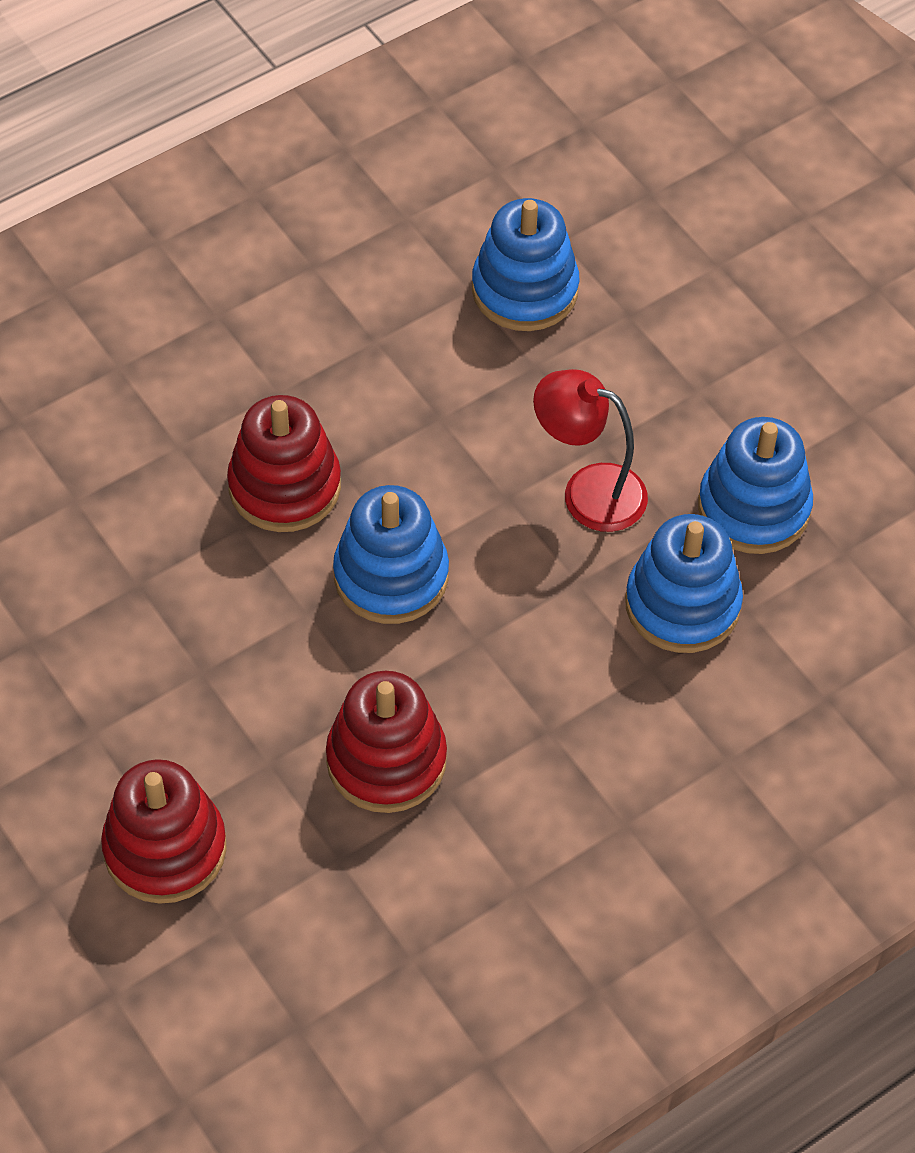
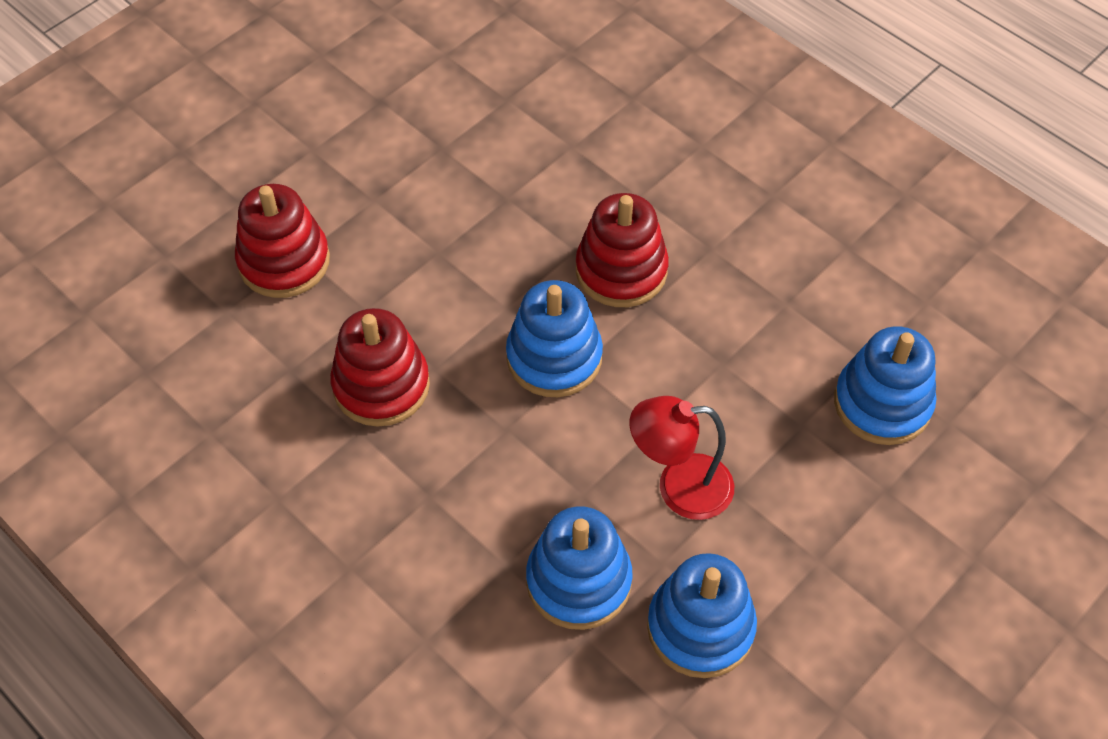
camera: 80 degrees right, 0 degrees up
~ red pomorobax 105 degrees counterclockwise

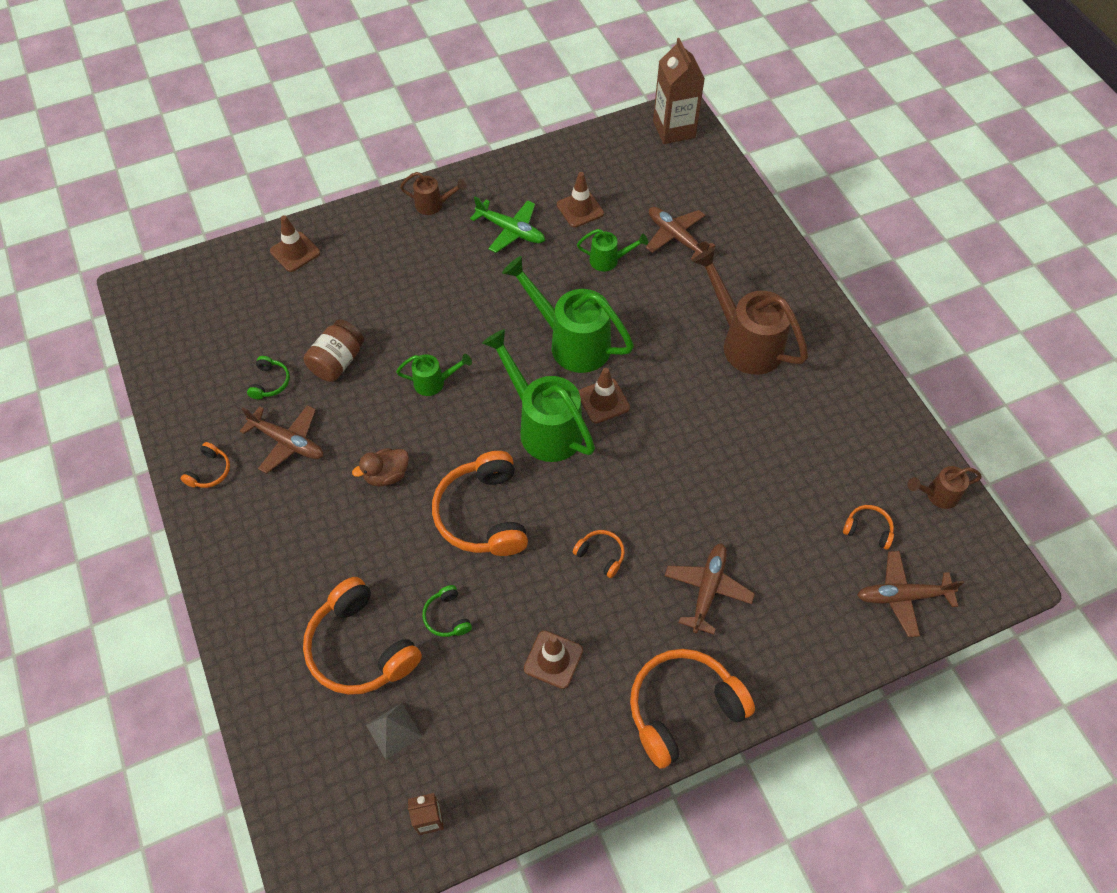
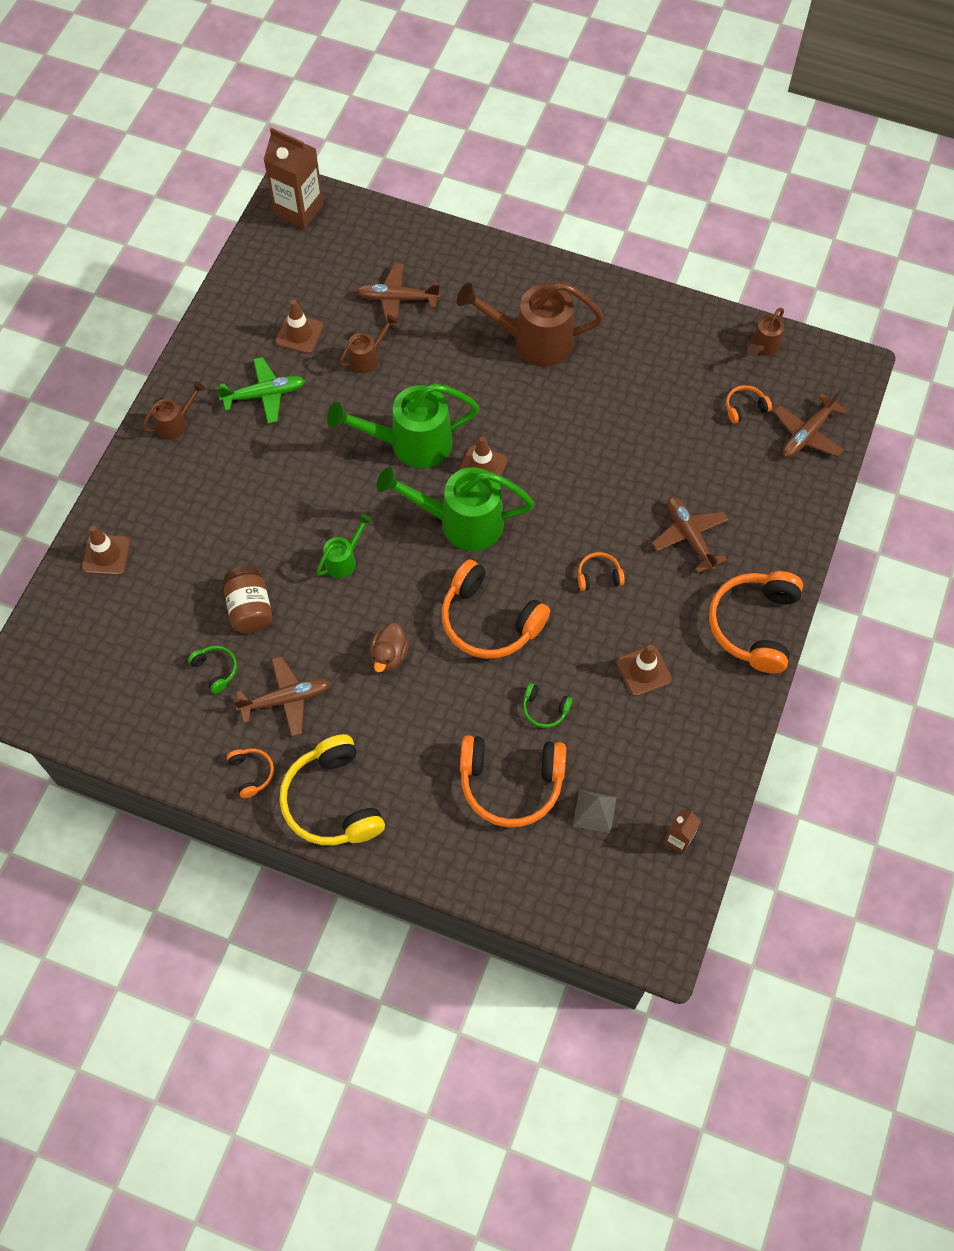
camera: 45 degrees left, 5 degrees up
~ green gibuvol (4th from left) to brown gibuvol (2nd from left)
+ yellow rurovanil

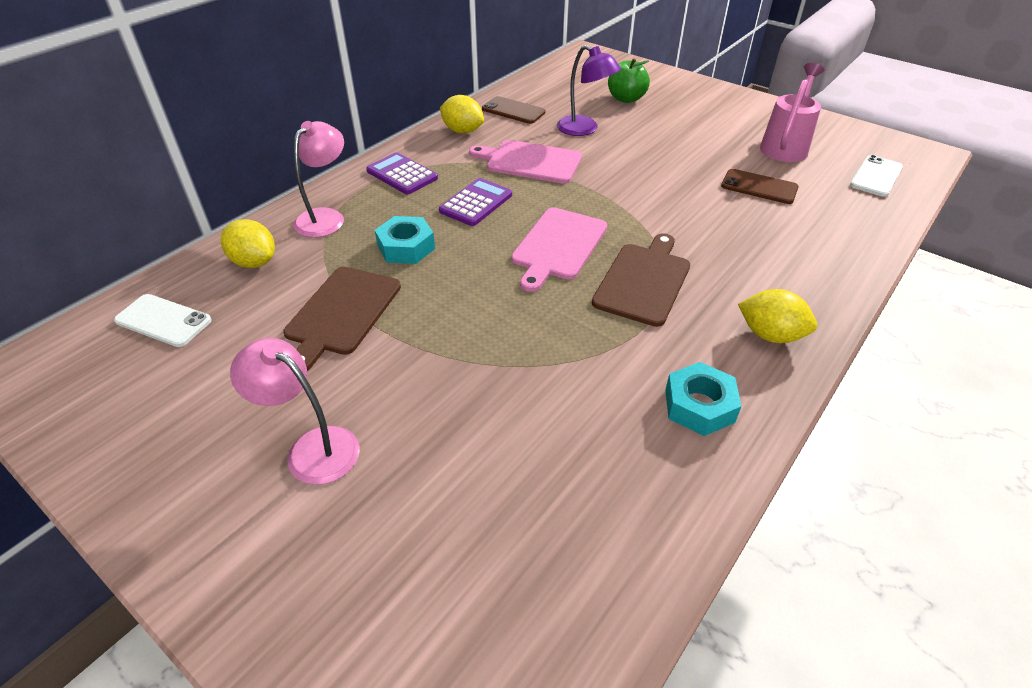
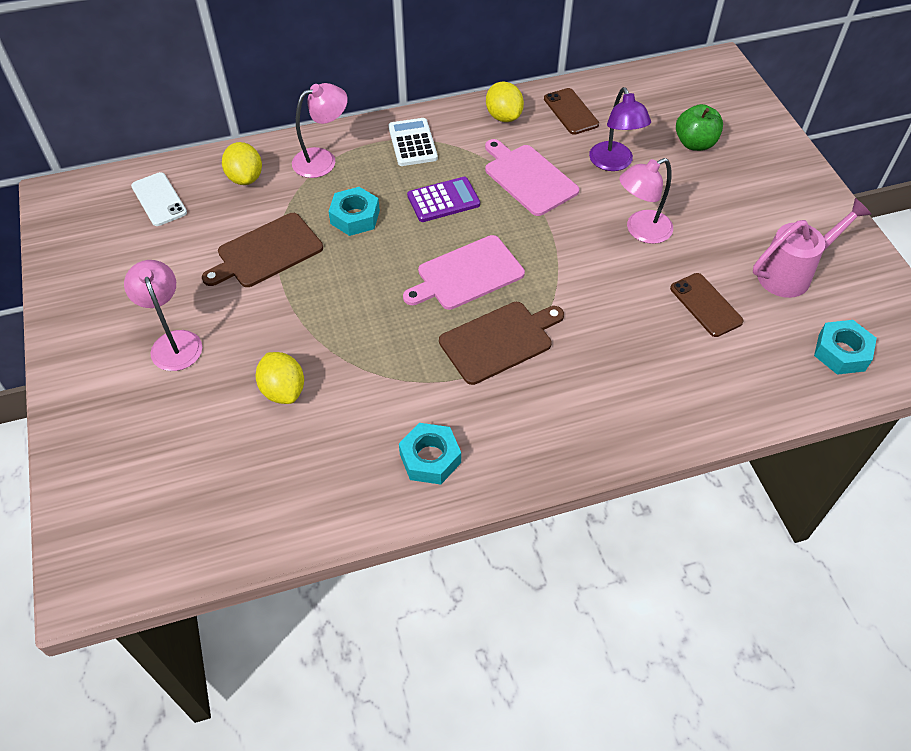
camera: 35 degrees right, 10 degrees up
~ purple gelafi (1st from left) to white gelafi
~ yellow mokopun (3rd from left in the first image) to yellow mokopun (2nd from left)
~ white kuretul (2nd from left) to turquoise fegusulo (3rd from left)
+ pink pomorobax (3rd from left)

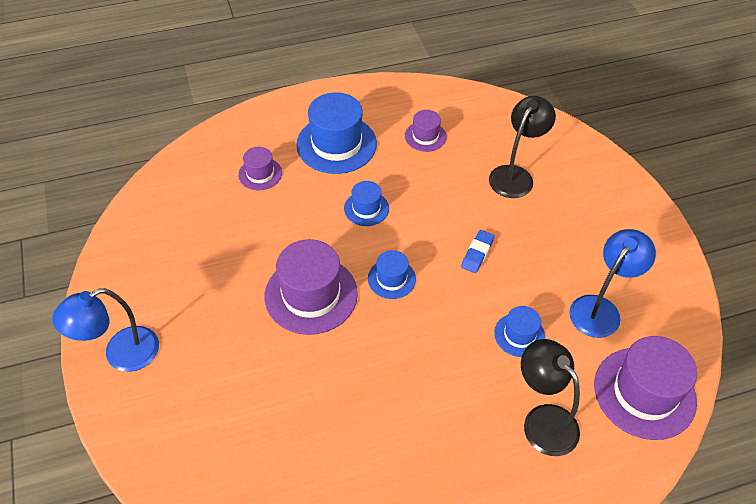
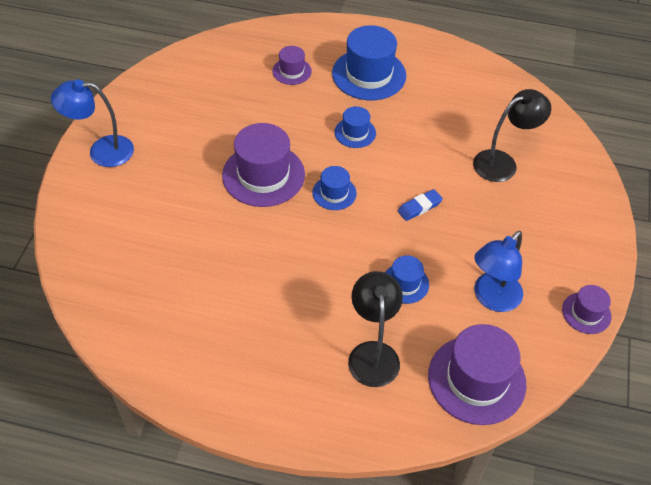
camera: 30 degrees right, 0 degrees up
~ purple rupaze (3rd from left in the first image) to purple rupaze (4th from left)
~ blue pomorobax (2nd from left) 150 degrees clockwise

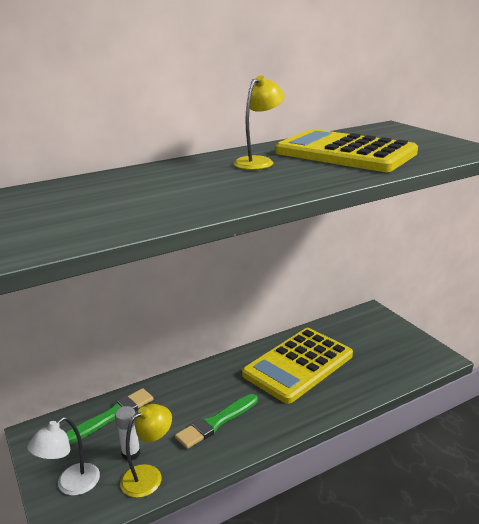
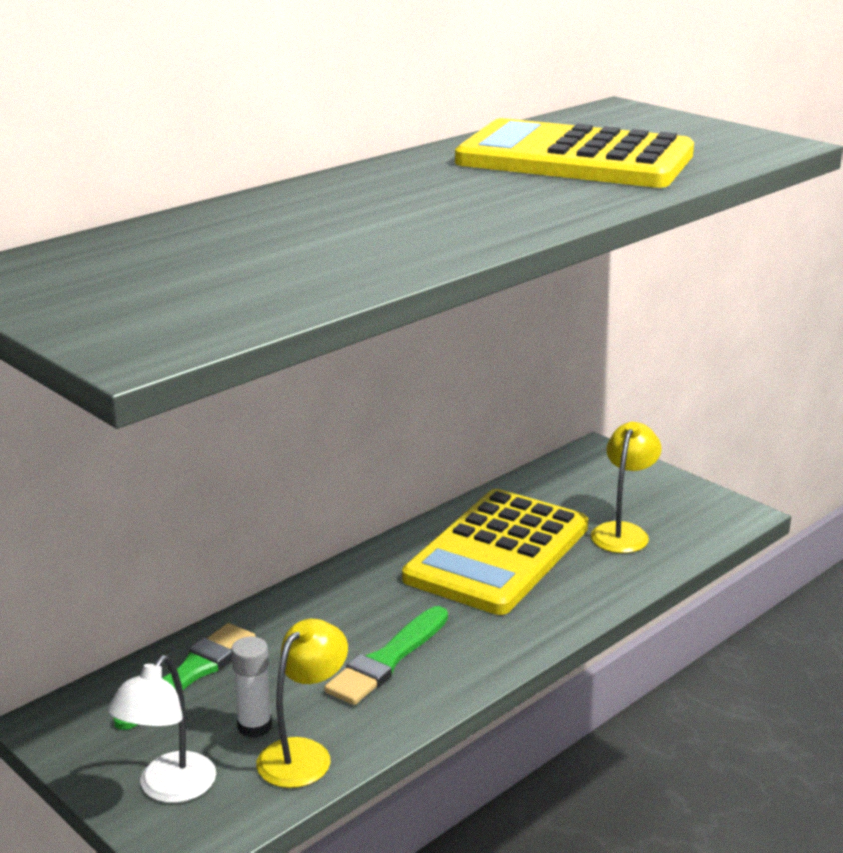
camera: 15 degrees left, 0 degrees up
~ yellow pomorobax (2nd from left)

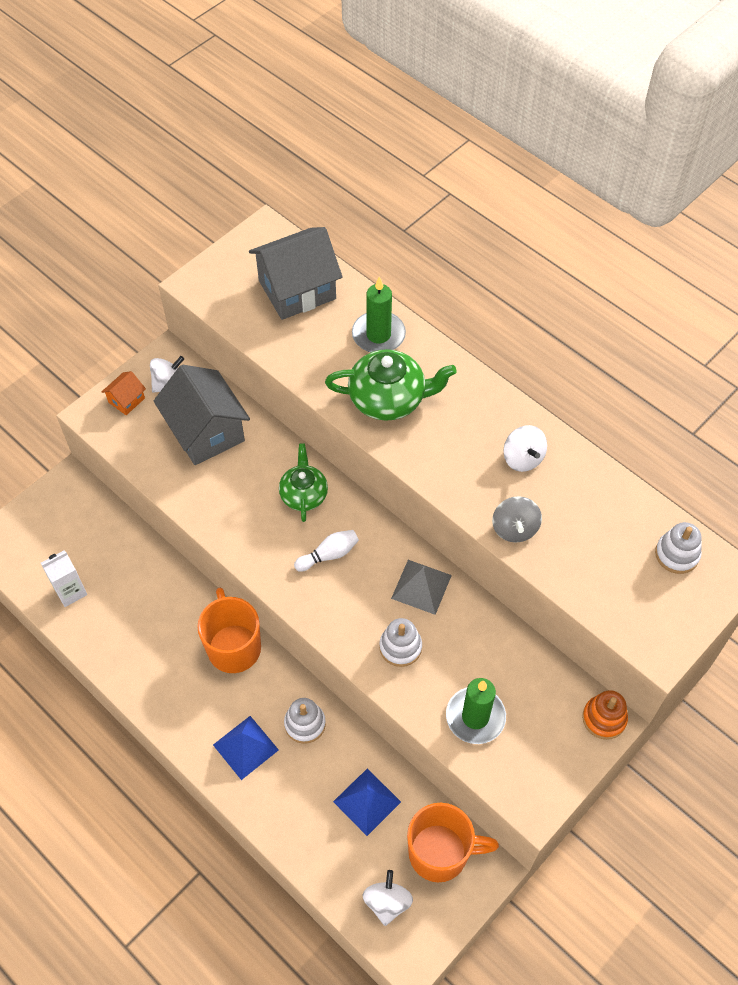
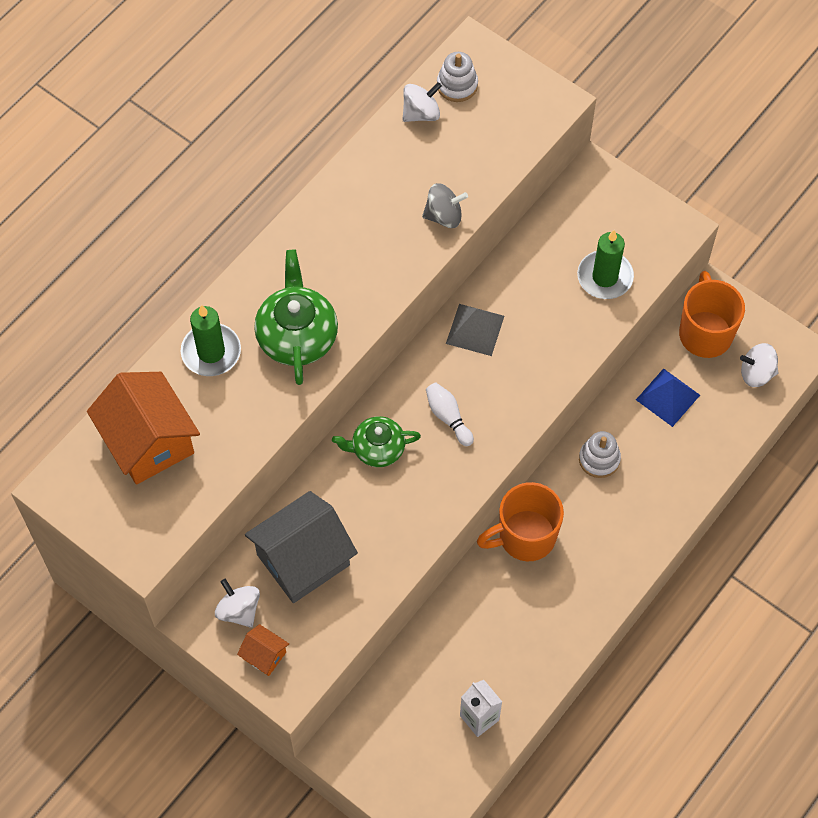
camera: 95 degrees left, 5 degrees up
- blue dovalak (1st from left)
~ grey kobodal (2nd from left) to orange kobodal (1st from left)
- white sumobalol (2nd from left)
~ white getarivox (3rd from left in the first image) to white getarivox (2nd from left)
- orange sumobalol

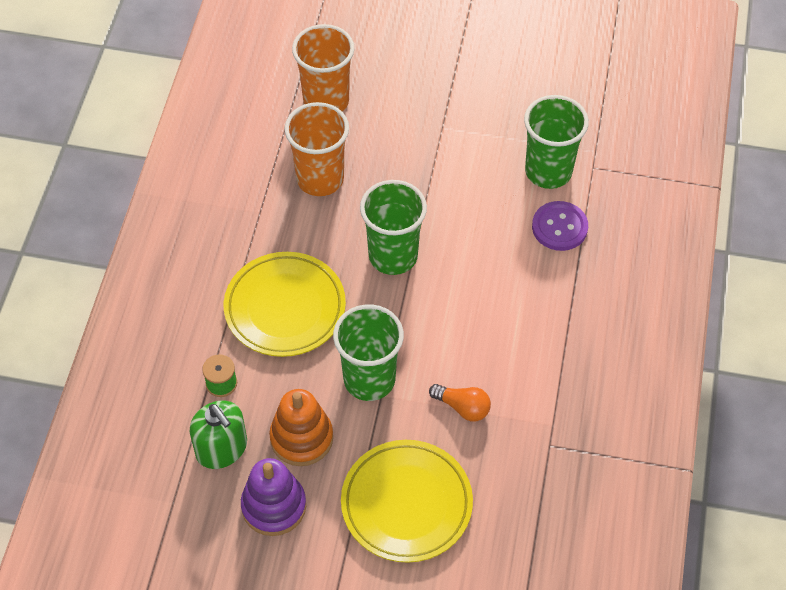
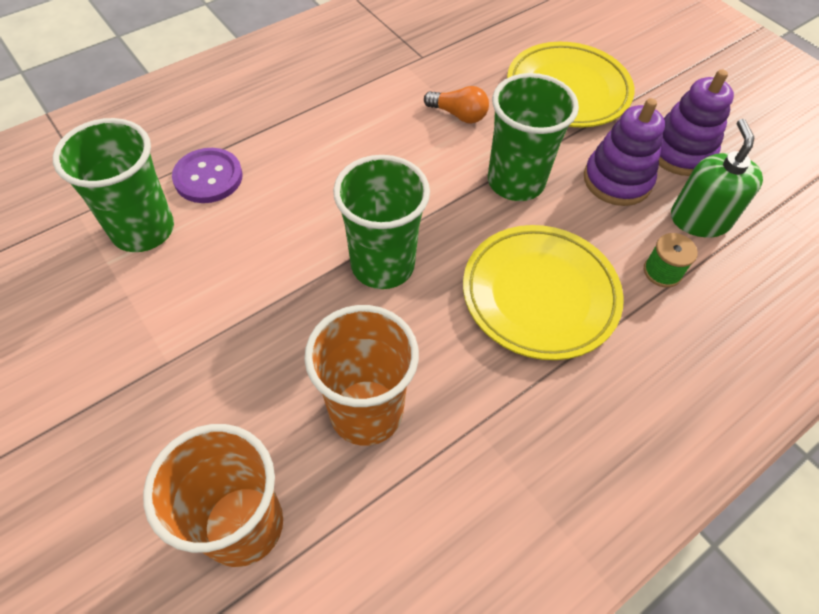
camera: 140 degrees left, 0 degrees up
~ orange sumobalol to purple sumobalol (1st from left)
~ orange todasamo 135 degrees clockwise

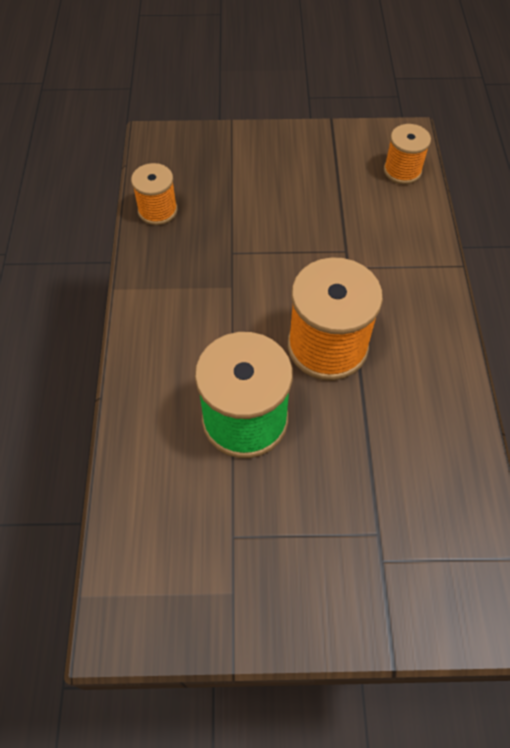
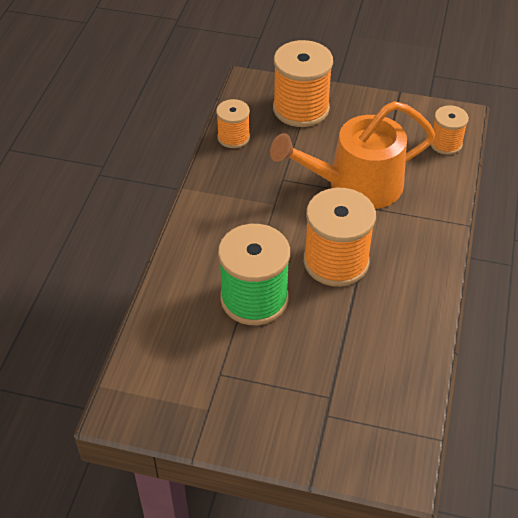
camera: 15 degrees right, 10 degrees down
+ orange gibuvol
+ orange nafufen (2nd from left)

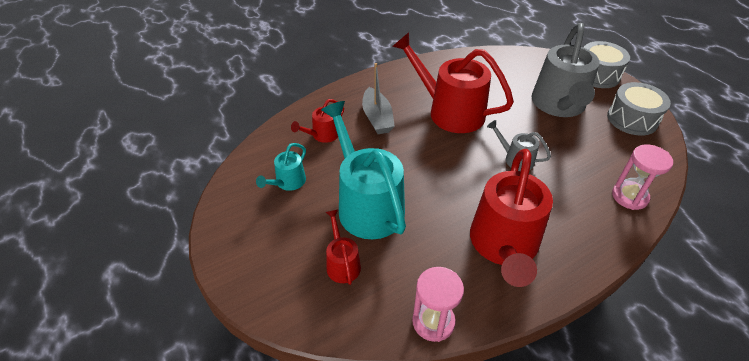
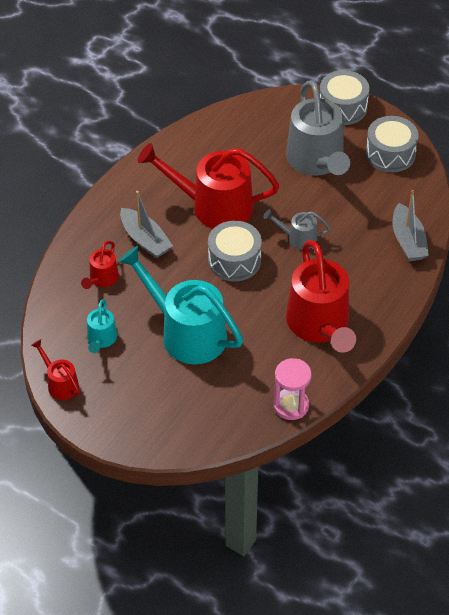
camera: 25 degrees left, 5 degrees up
~ red gibuvol (2nd from left in the first image) to red gibuvol (1st from left)
~ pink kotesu (2nd from left) to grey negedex (2nd from left)
+ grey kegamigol (1st from left)

